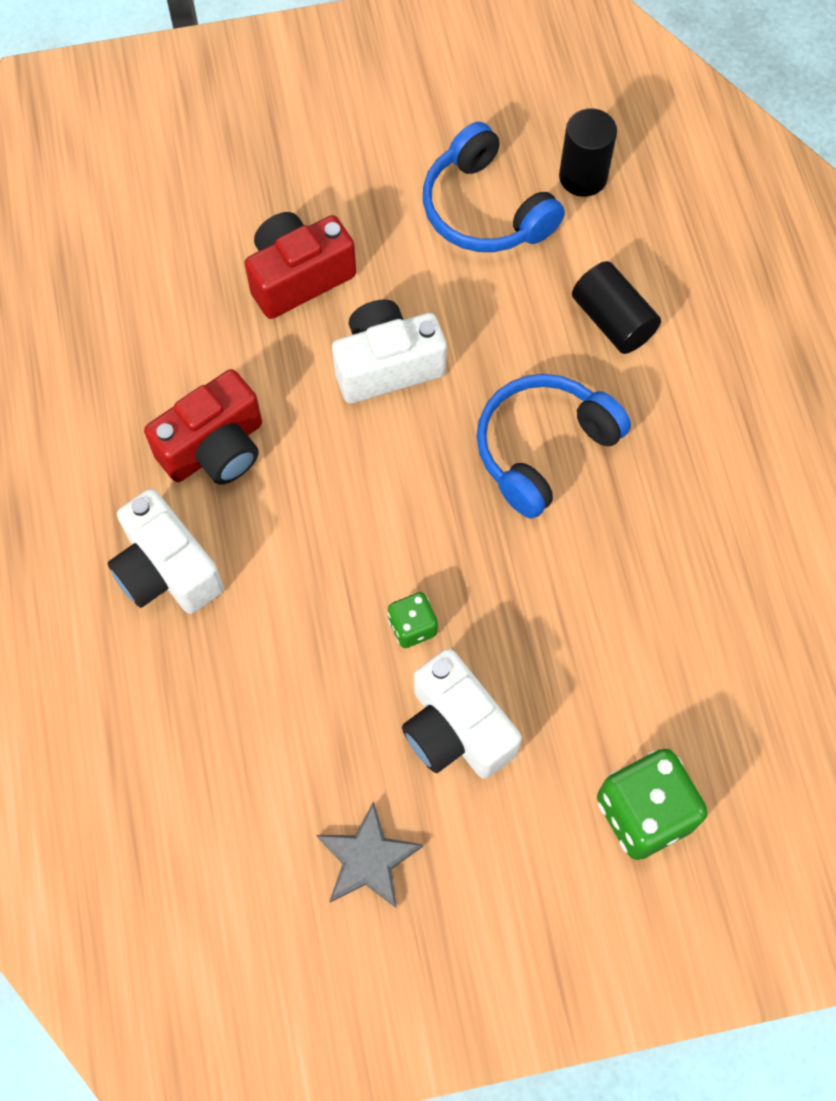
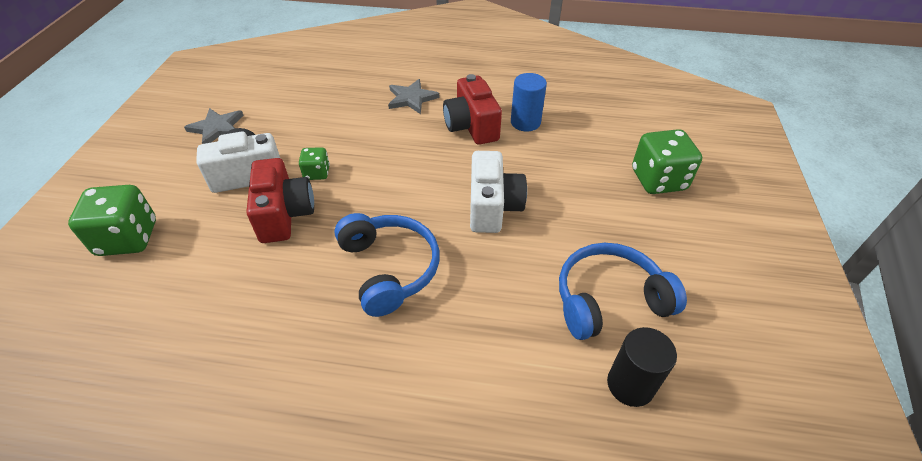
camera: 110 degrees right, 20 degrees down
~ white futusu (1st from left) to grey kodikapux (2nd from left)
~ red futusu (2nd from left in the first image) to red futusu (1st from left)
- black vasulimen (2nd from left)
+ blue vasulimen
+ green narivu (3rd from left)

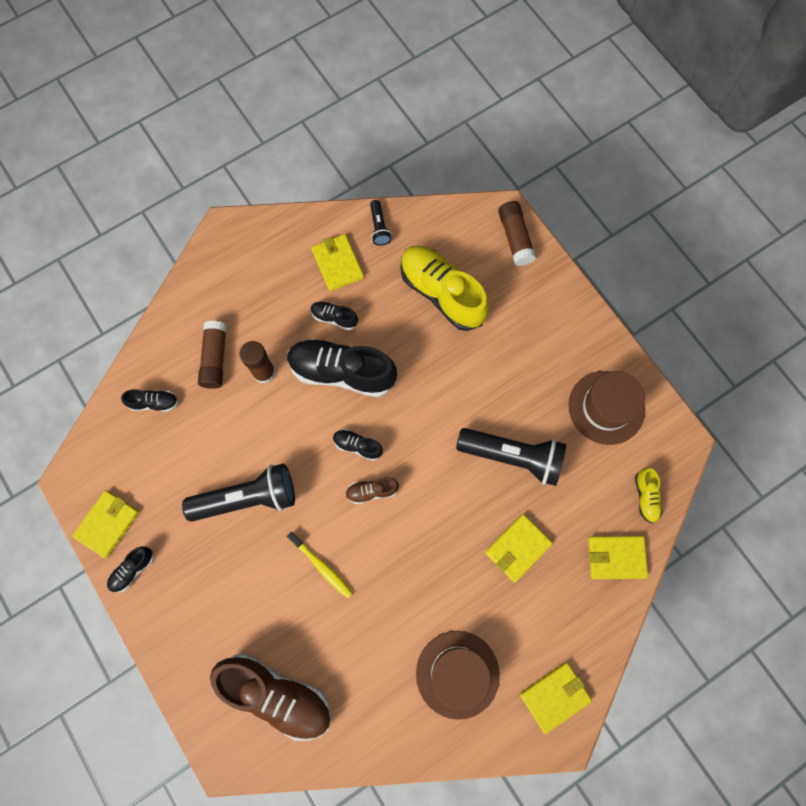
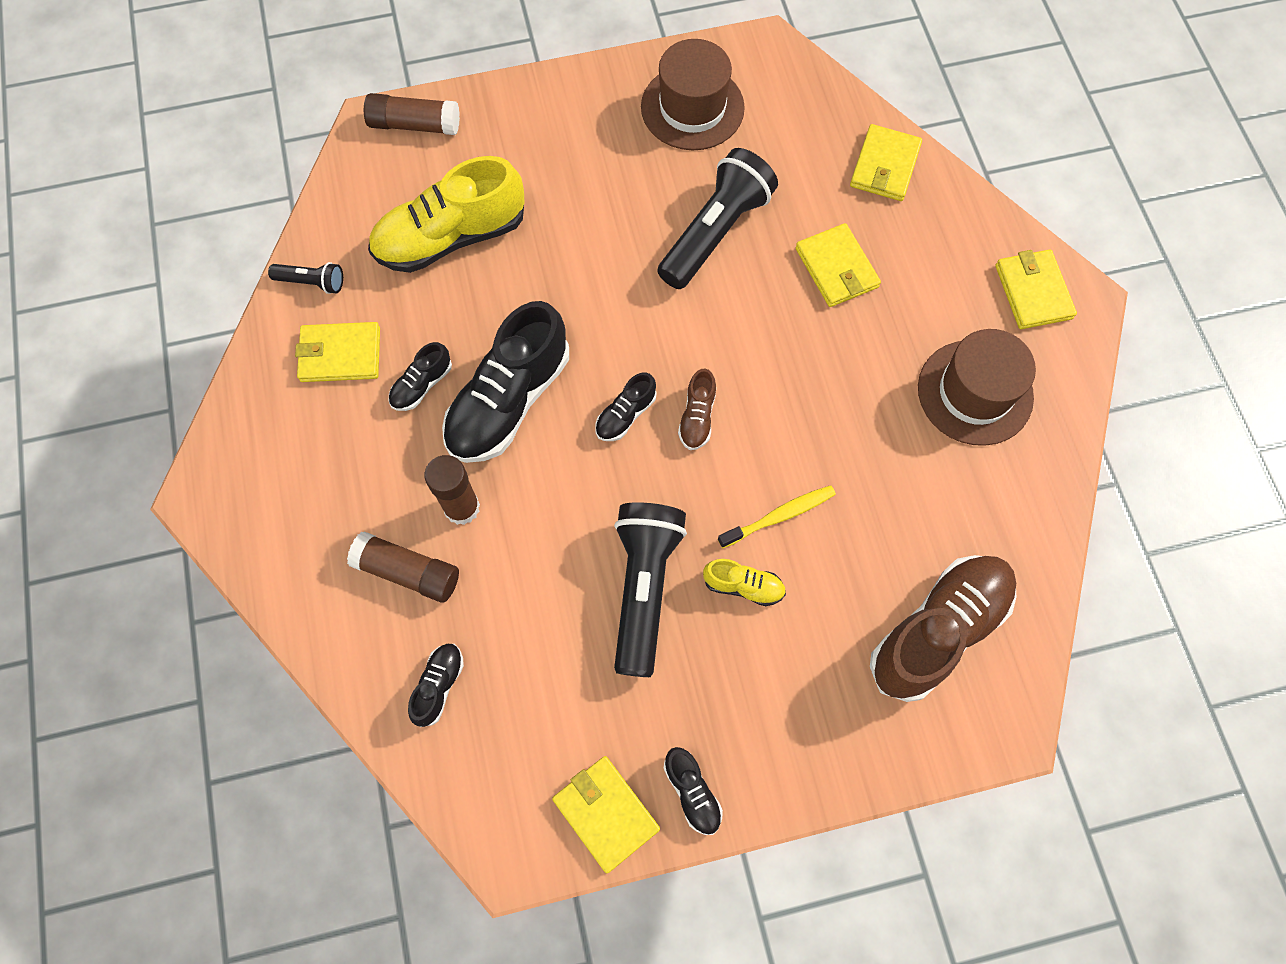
camera: 70 degrees left, 5 degrees down
~ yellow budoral (2nd from left)

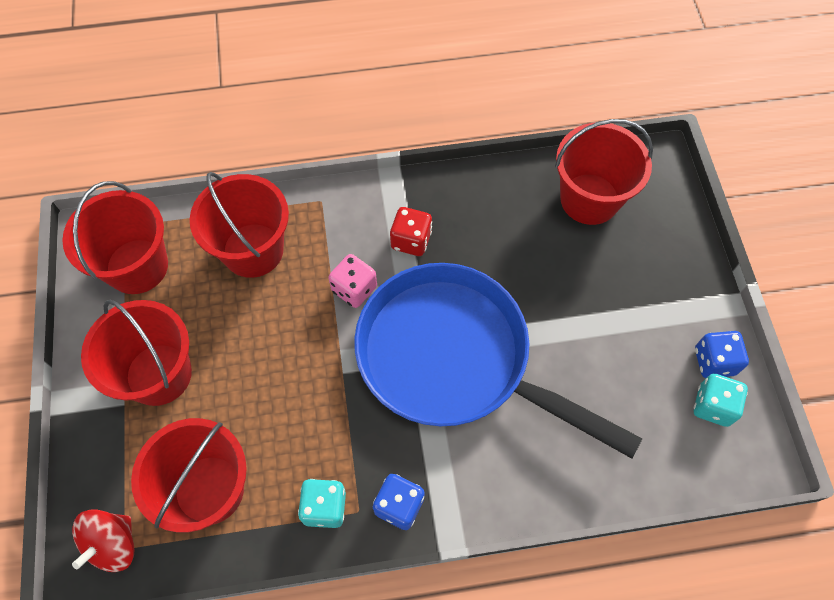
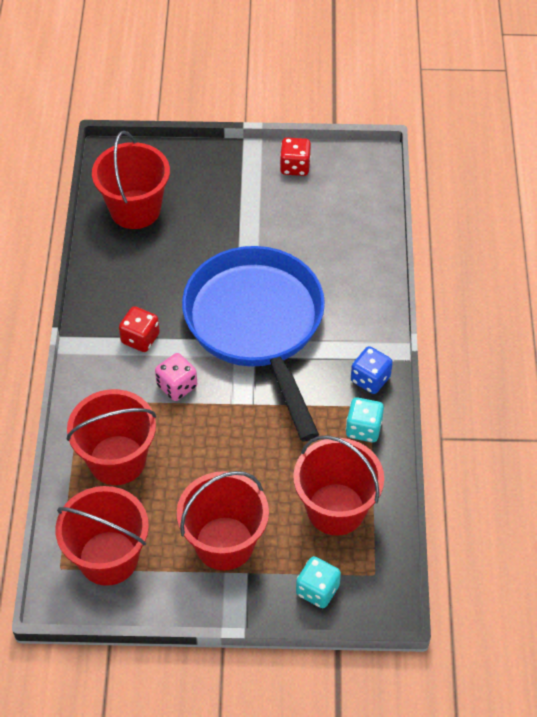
camera: 80 degrees left, 10 degrees down
- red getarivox
~ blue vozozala 120 degrees clockwise
~ turquoise narivu (2nd from left in the first image) to turquoise narivu (1st from left)
~ blue narivu (2nd from left) to red narivu (2nd from left)

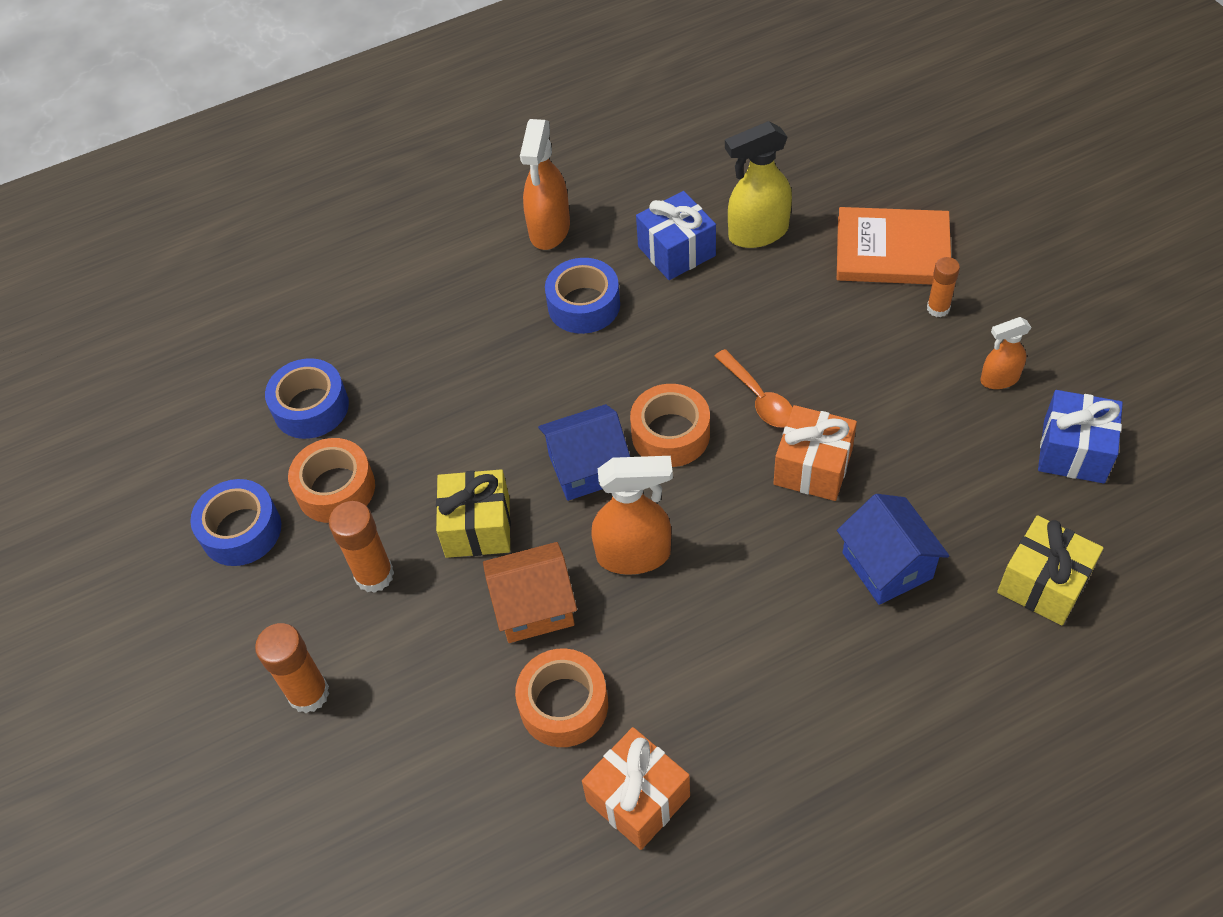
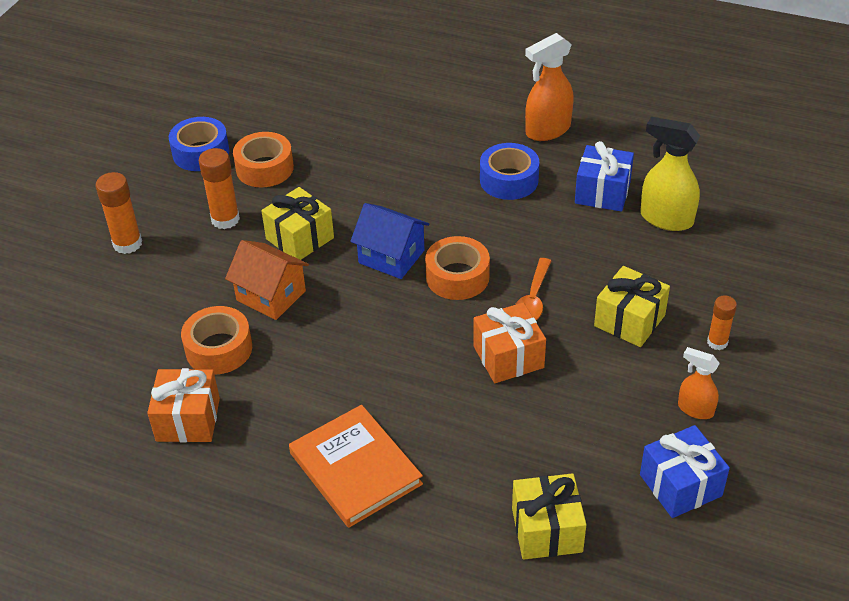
camera: 45 degrees right, 10 degrees down
- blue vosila (2nd from left)
- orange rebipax (2nd from left)
~ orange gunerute
- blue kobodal (2nd from left)
+ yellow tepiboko (3rd from left)

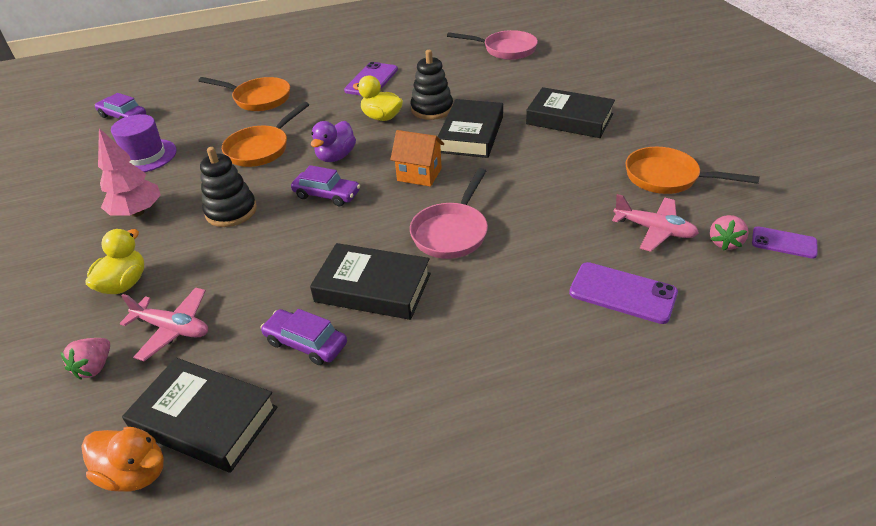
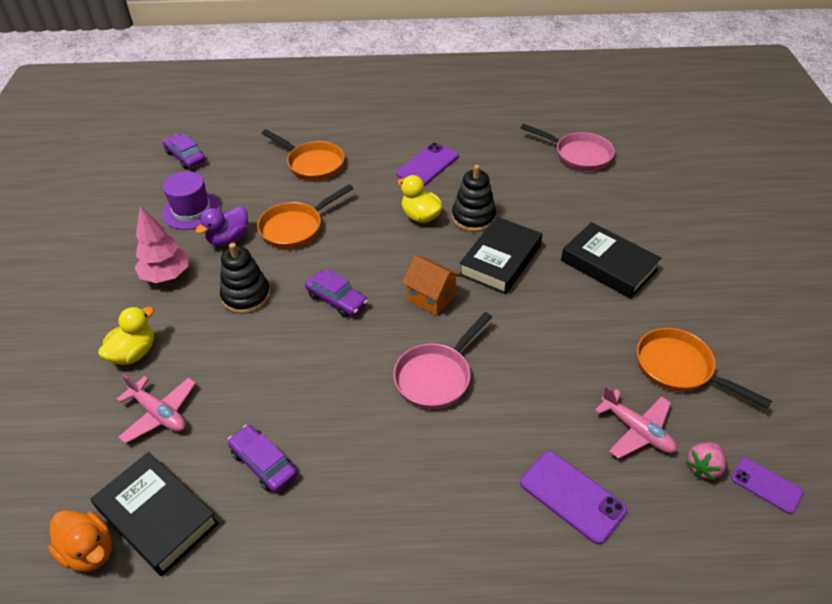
camera: 15 degrees right, 5 degrees up
- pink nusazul (1st from left)
- black gunerute (2nd from left)
~ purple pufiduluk

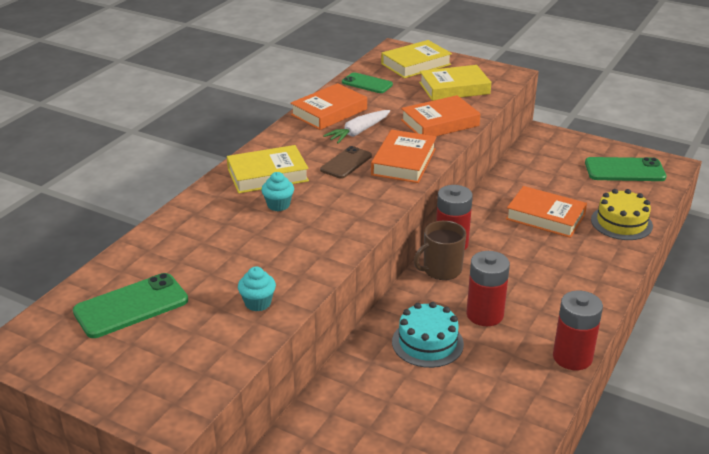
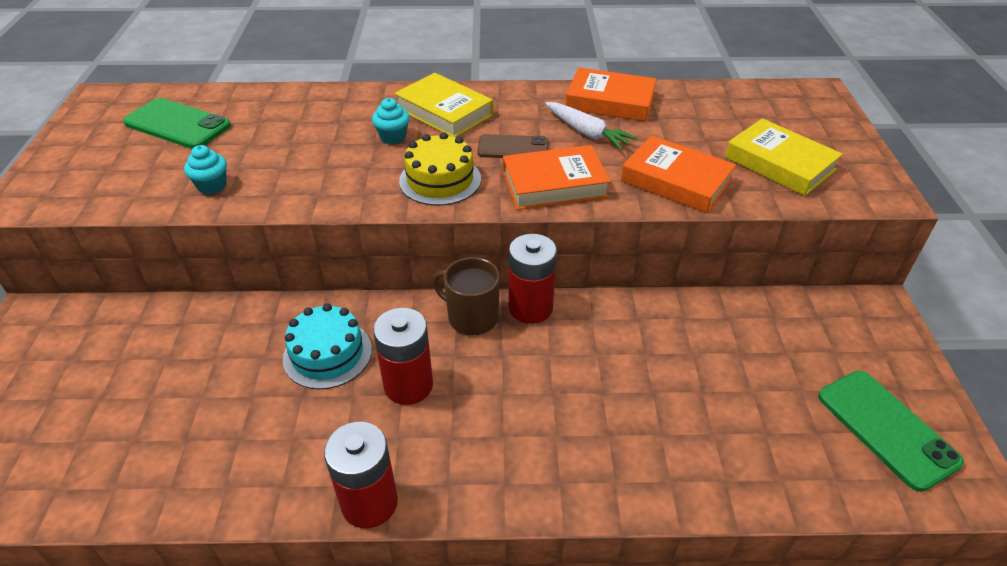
camera: 60 degrees right, 10 degrees up
~ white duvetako 150 degrees counterclockwise
- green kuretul (2nd from left)
- yellow gunerute (2nd from left)
- orange gunerute (4th from left)
~ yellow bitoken

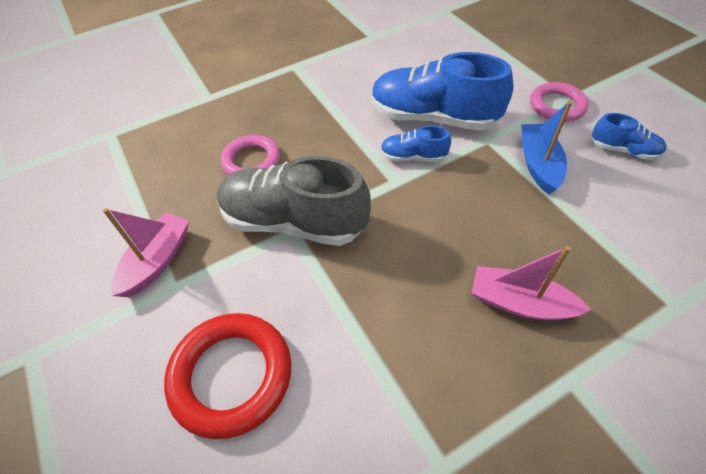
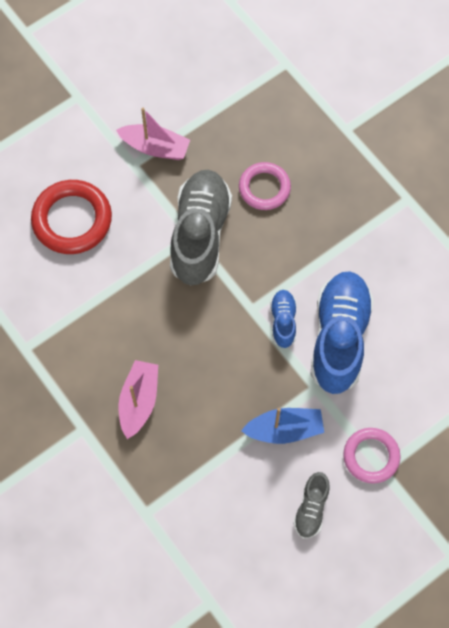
camera: 80 degrees right, 15 degrees up
~ blue budoral (3rd from left) to grey budoral (2nd from left)

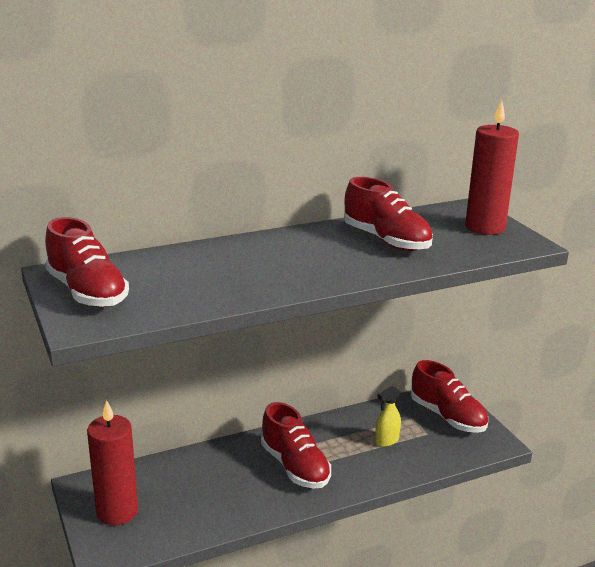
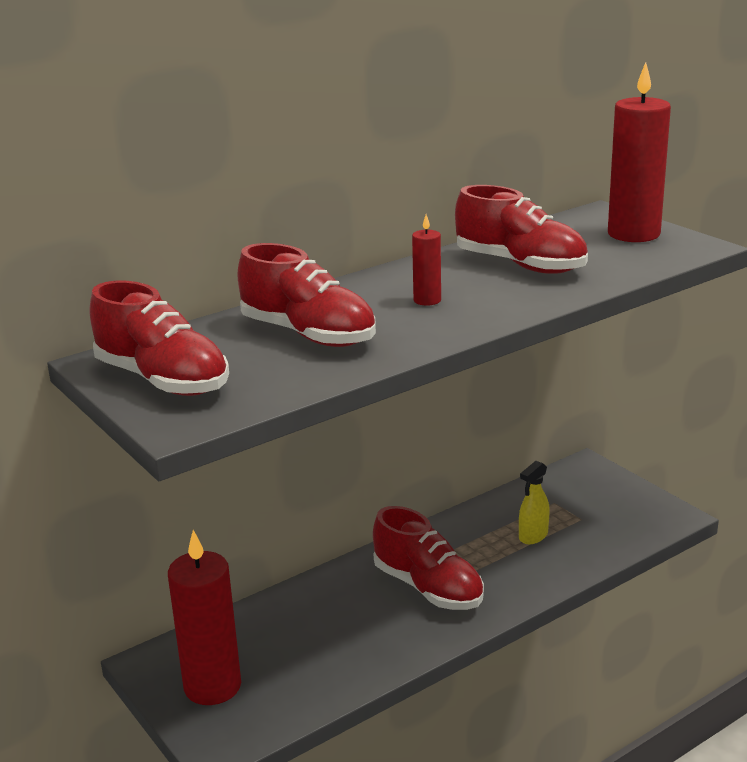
camera: 10 degrees left, 0 degrees up
~ red budoral (4th from left in the first image) to red budoral (2nd from left)
+ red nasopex (2nd from left)

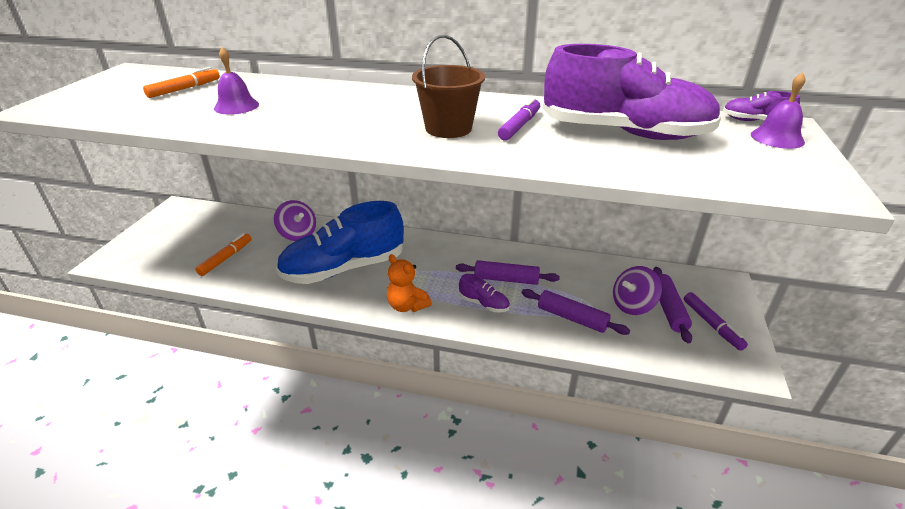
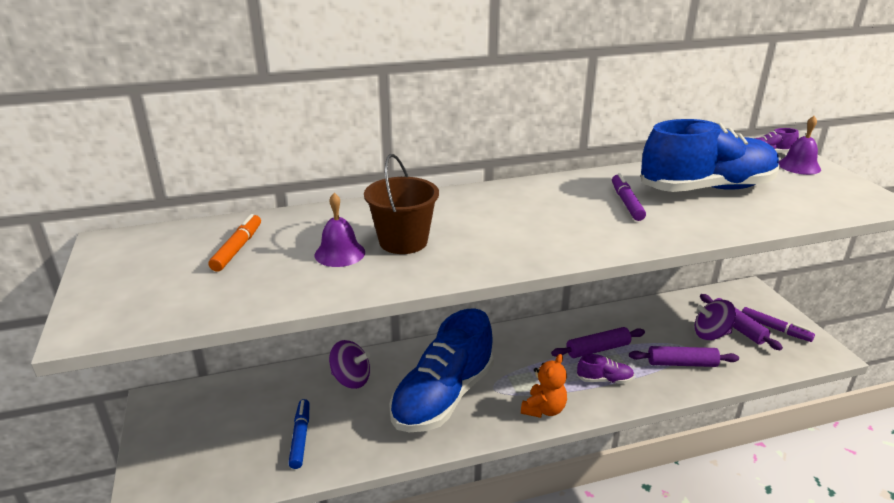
camera: 30 degrees left, 5 degrees down
~ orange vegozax (2nd from left) to blue vegozax
~ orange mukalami 75 degrees counterclockwise
~ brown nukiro
~ purple budoral (2nd from left) to blue budoral (2nd from left)
~ purple getarivox (2nd from left) 60 degrees clockwise

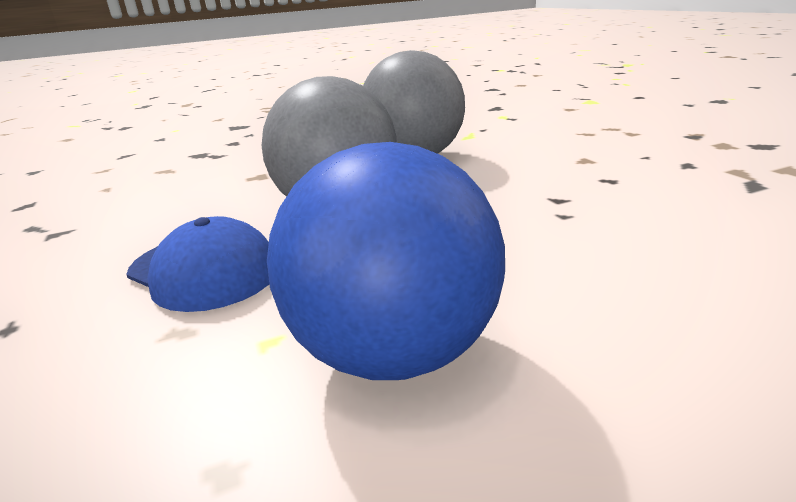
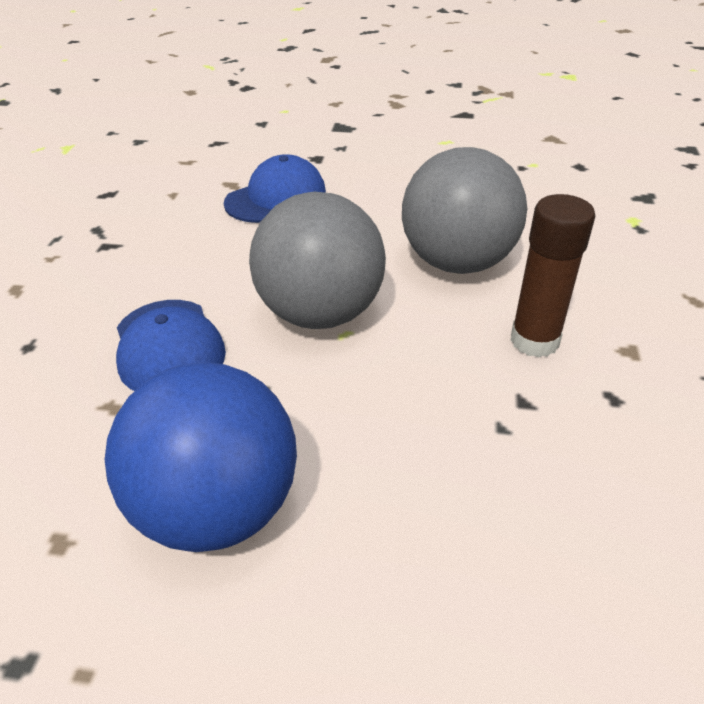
camera: 30 degrees right, 15 degrees up
+ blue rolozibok (2nd from left)
+ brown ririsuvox

